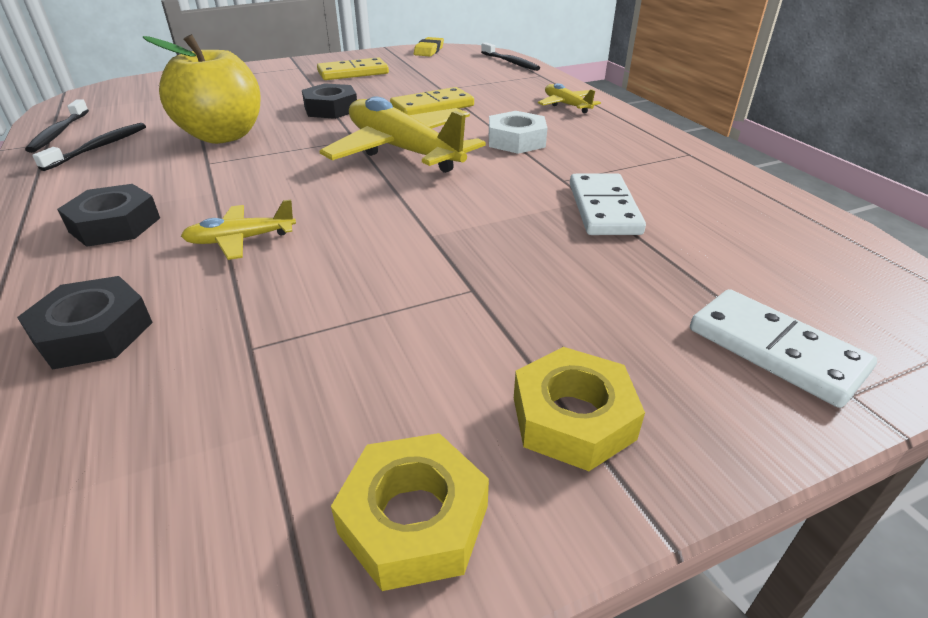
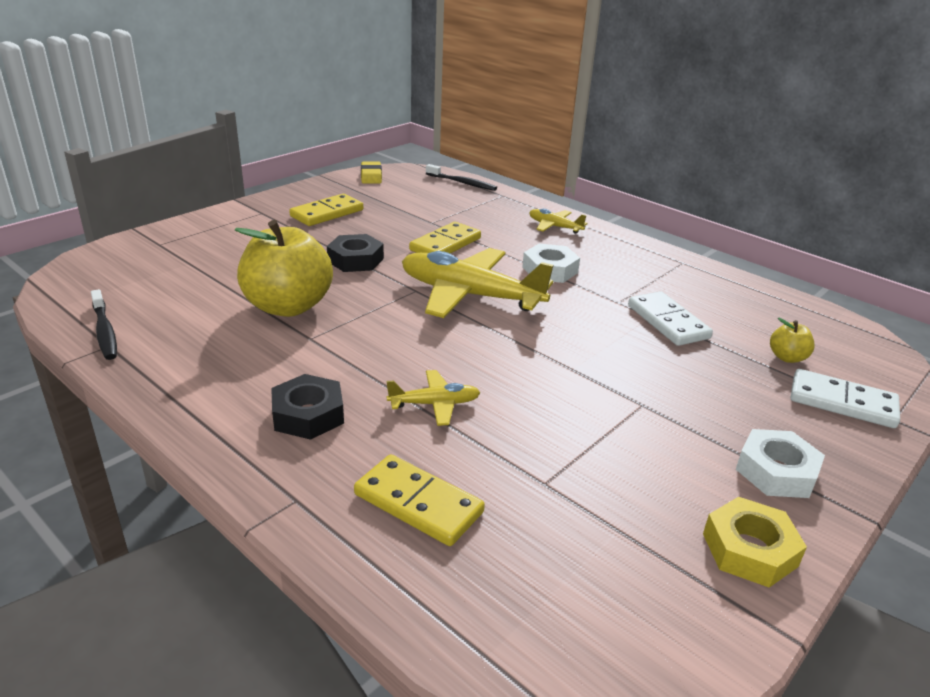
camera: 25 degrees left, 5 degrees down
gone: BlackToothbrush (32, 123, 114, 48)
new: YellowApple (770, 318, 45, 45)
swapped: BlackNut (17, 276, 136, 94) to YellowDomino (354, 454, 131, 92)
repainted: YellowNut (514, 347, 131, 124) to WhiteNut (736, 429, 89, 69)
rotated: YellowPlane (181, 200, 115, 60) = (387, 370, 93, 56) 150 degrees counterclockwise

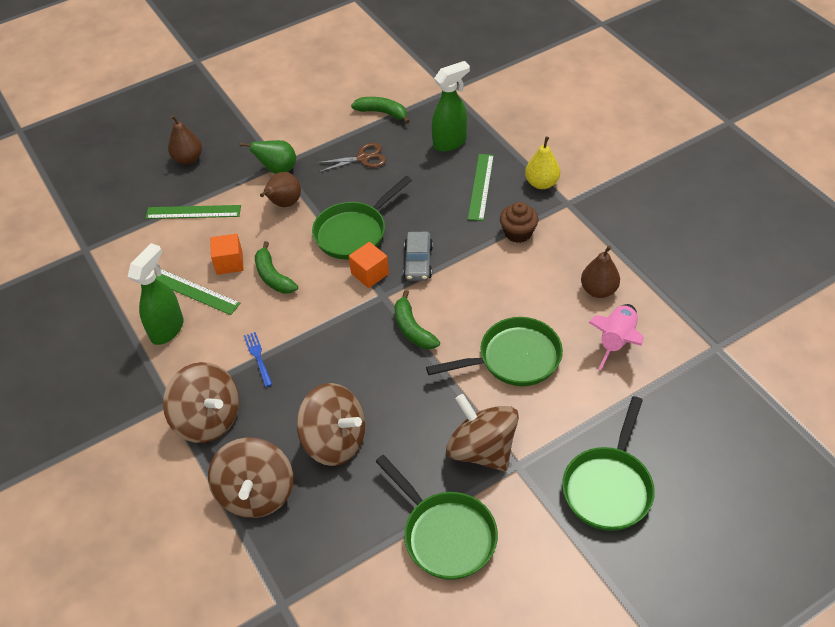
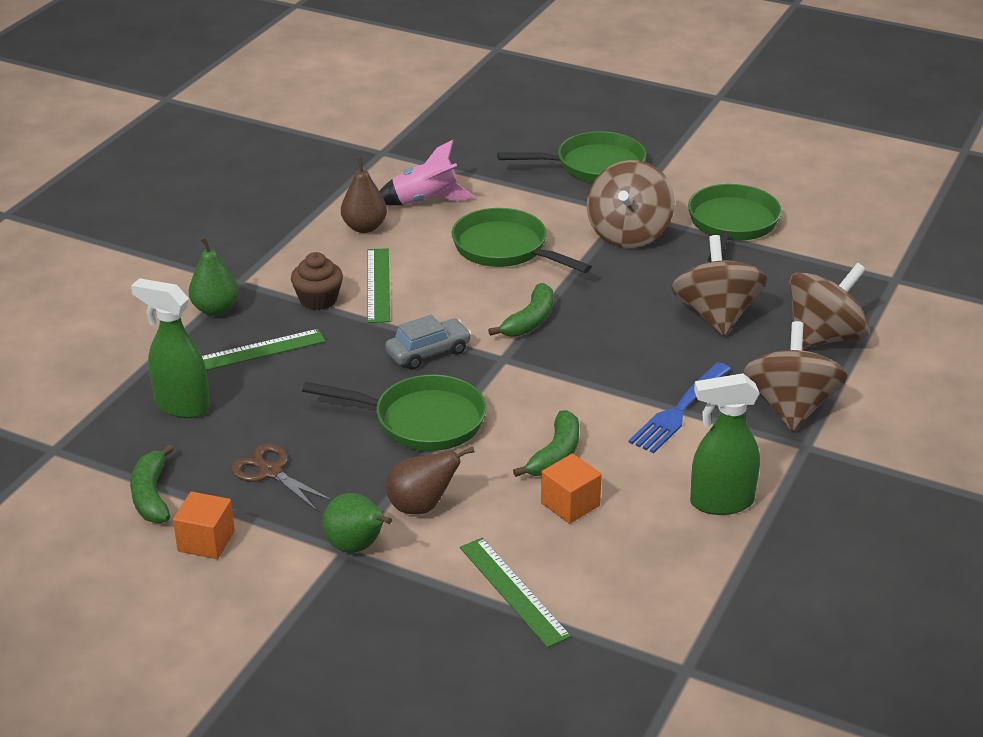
camera: 125 degrees left, 15 degrees down
gone: BrownPear (168, 115, 34, 49)
shifted: OrangeCube (349, 242, 40, 46) to (173, 492, 62, 67); GreenRuler (155, 269, 85, 46) to (367, 248, 23, 75)
repainted: YellowPear (525, 136, 35, 53) to GreenPear (189, 237, 50, 79)
scaled: BlueFork (244, 332, 28, 55) = (629, 362, 102, 91) x1.70

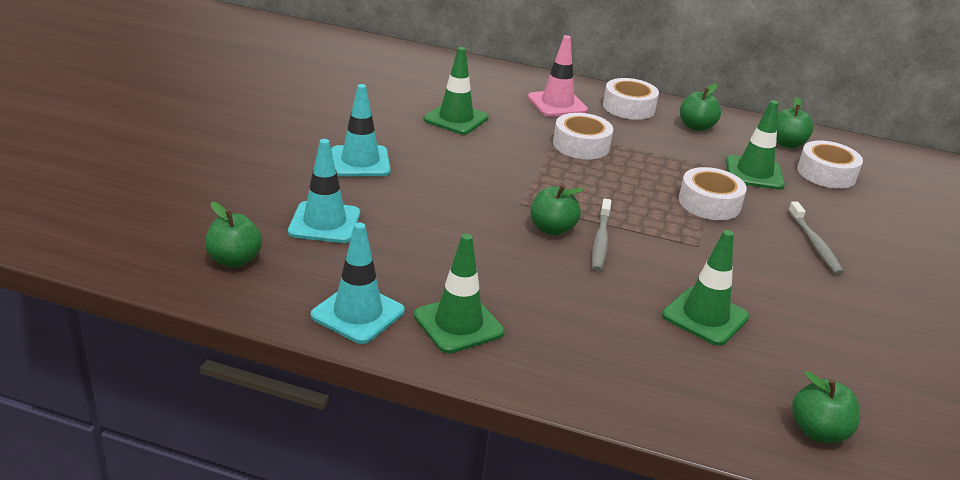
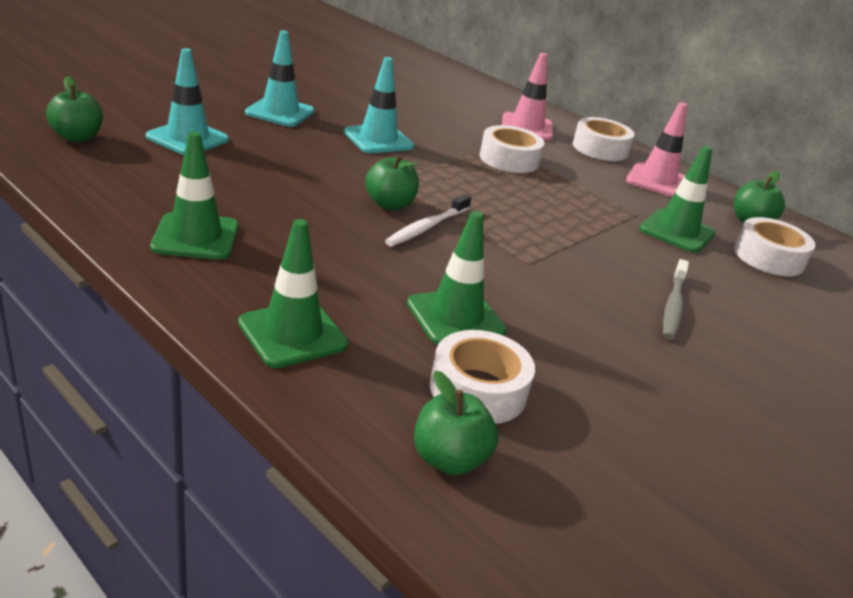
camera: 25 degrees right, 0 degrees up
shifted: GreenTrafficCone (423, 47, 66, 88) to (238, 219, 110, 149); WhiteTape (679, 167, 68, 53) to (430, 330, 105, 94); TurquoiseTrafficCone (311, 222, 94, 122) to (344, 57, 70, 96)
swapped: GreenApple (680, 83, 41, 48) to PinkTrafficCone (626, 102, 61, 95)
repainted: GreyToothbrush (592, 198, 19, 73) to WhiteToothbrush (385, 194, 86, 53)

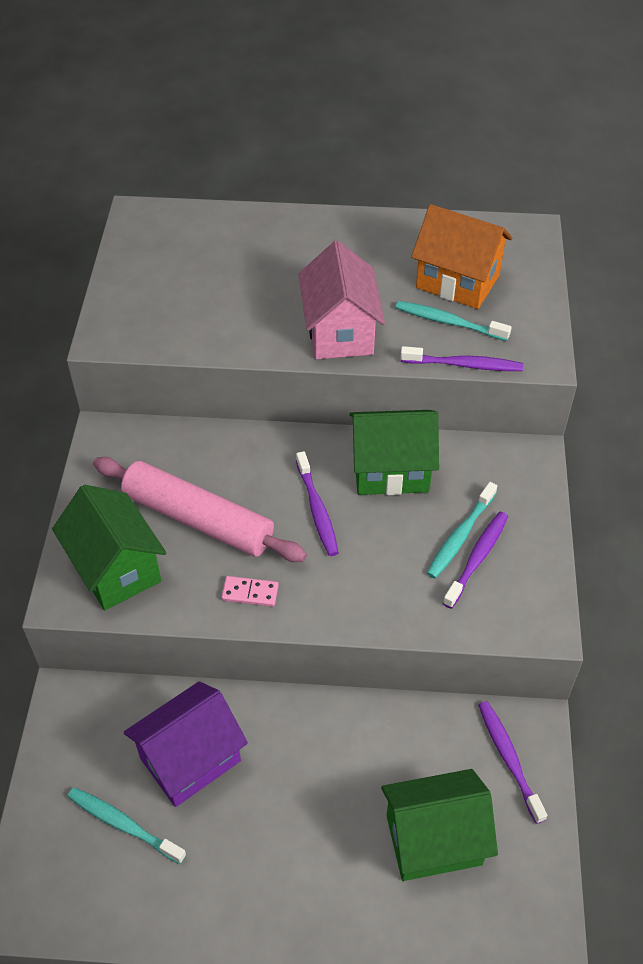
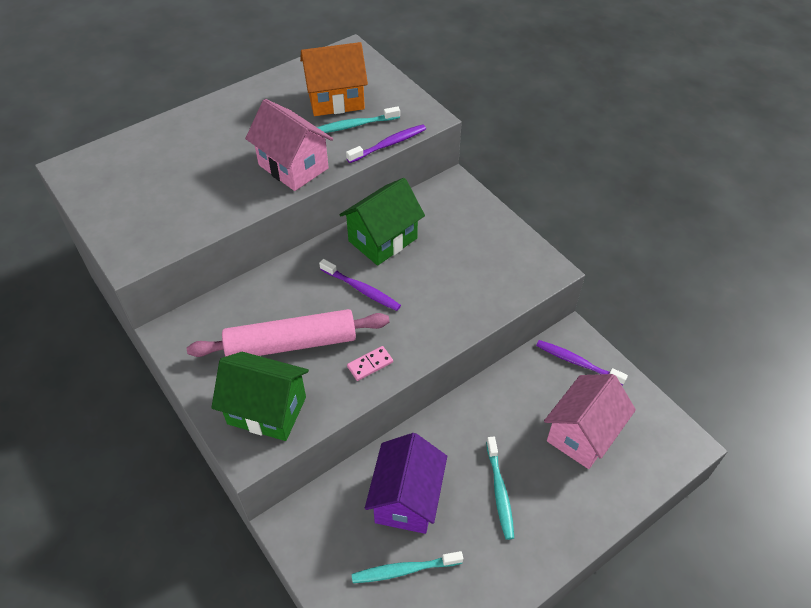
camera: 40 degrees left, 0 degrees up
gone: PurpleToothbrush (443, 512, 65, 97)
shifted: TurquoiseToothbrush (427, 482, 70, 97) to (486, 436, 28, 104)
repainted: GreenHouse (381, 769, 117, 112) to PinkHouse (544, 374, 92, 95)

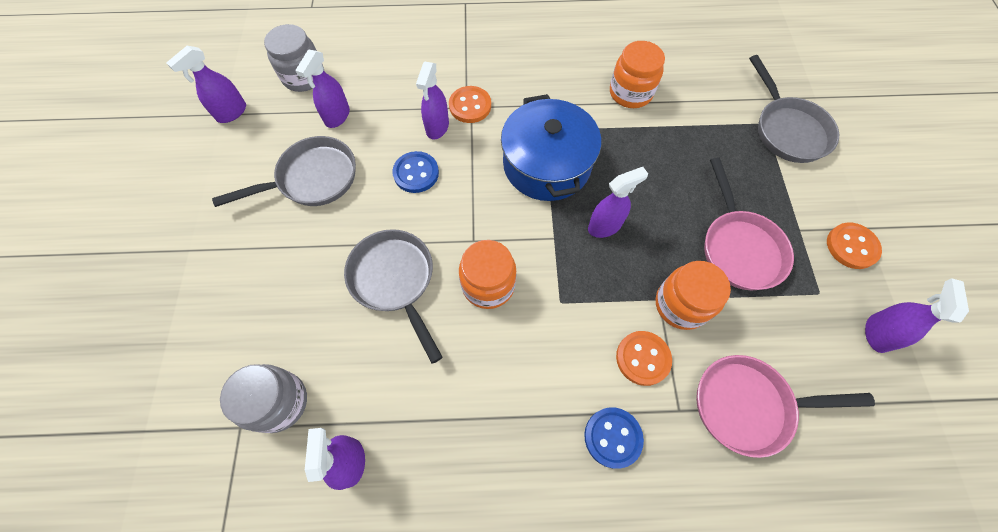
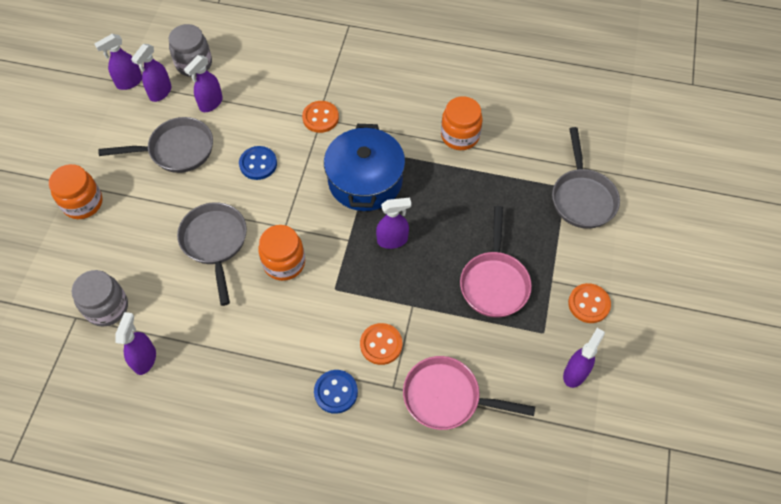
camera: 15 degrees right, 5 degrees down
shifted: PurpleSprayBottle (416, 62, 33, 78) to (131, 44, 40, 58); OrangeJar (656, 261, 75, 69) to (49, 164, 53, 55)

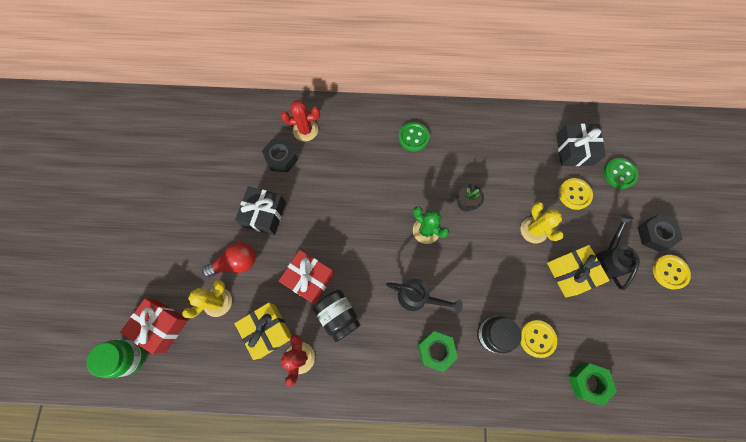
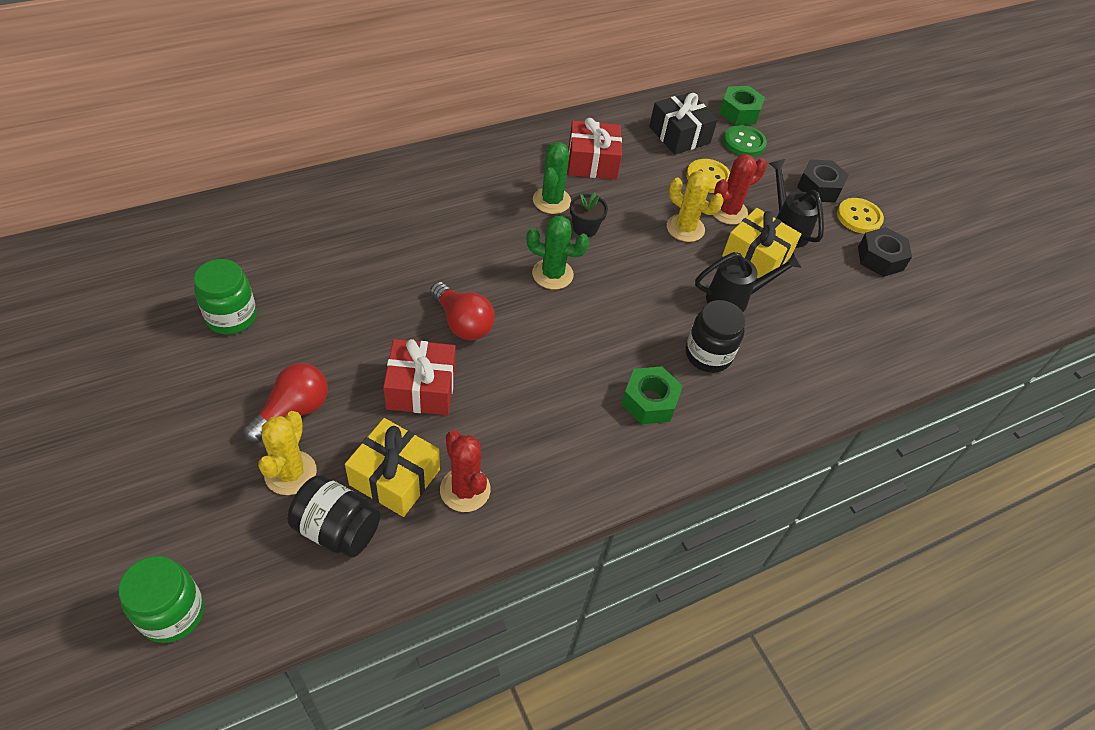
camera: 35 degrees left, 20 degrees down
gone: GreenButton (399, 122, 31, 30); BlackGift (235, 186, 51, 49); YellowButton (520, 320, 37, 38)
new: GreenCactus (533, 142, 38, 72); GreenJar (194, 259, 63, 76); RedLightBulb (430, 282, 65, 58)
shifted: RedCactus (281, 100, 39, 42) to (713, 154, 54, 71); BlackNut (262, 138, 36, 34) to (858, 227, 54, 50); BlackWateringCan (386, 279, 77, 34) to (695, 252, 107, 60); BlackJar (313, 290, 47, 52) to (287, 475, 93, 83); RedGift (120, 298, 68, 56) to (568, 118, 54, 61); GreenNut (569, 362, 48, 44) to (719, 86, 46, 39)

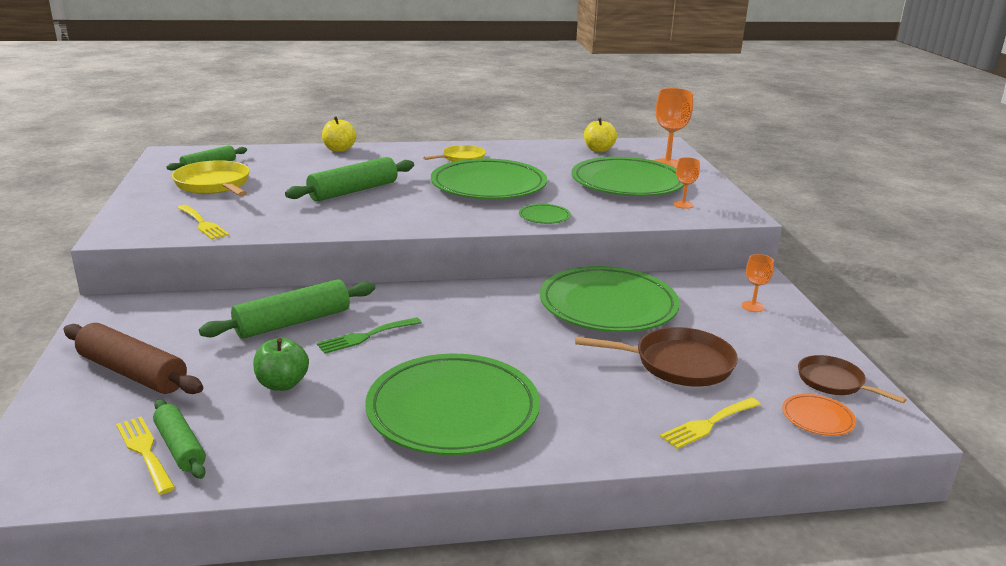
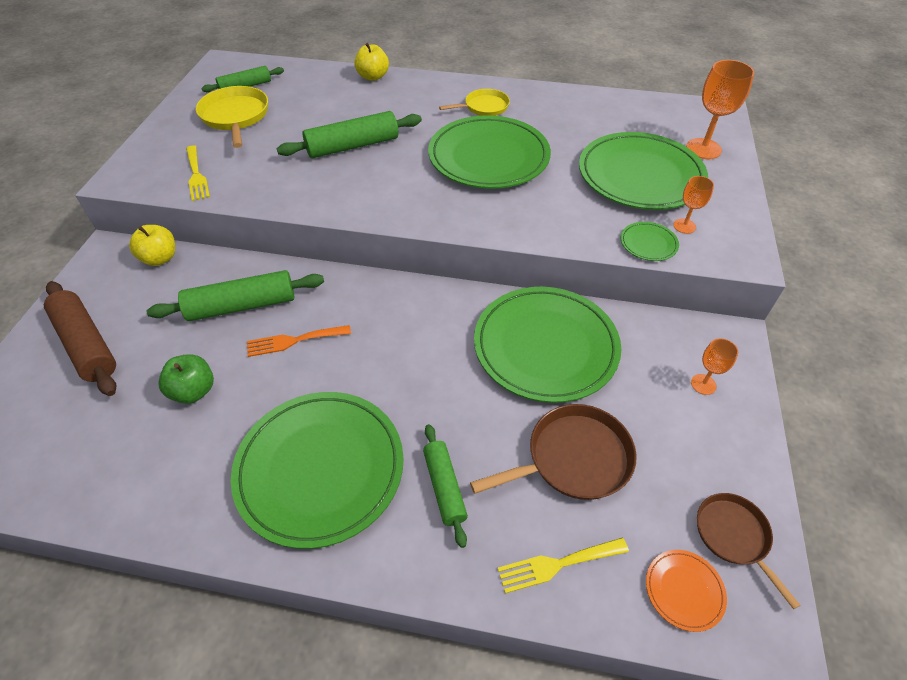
camera: 20 degrees right, 25 degrees up
gone: YellowFork (116, 417, 59, 77)
shifted: YellowApple (584, 118, 33, 34) to (129, 225, 46, 41); GreenPlate (519, 204, 52, 20) to (621, 222, 58, 39); GreenRollingPin (153, 399, 53, 80) to (423, 424, 45, 124)
repainted: GreenFork (317, 317, 105, 37) to OrangeFork (247, 325, 104, 32)
rotated: BrownPan (575, 327, 163, 59) = (470, 404, 167, 96) 45 degrees counterclockwise

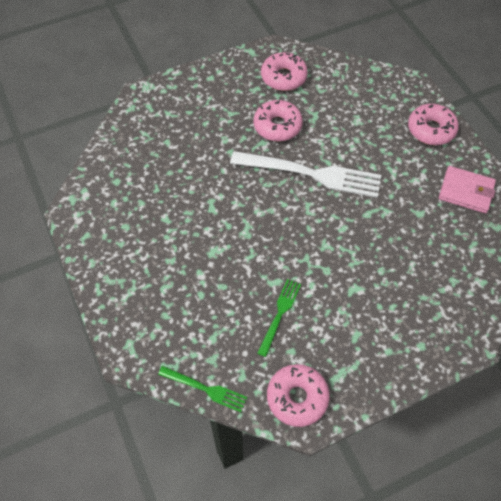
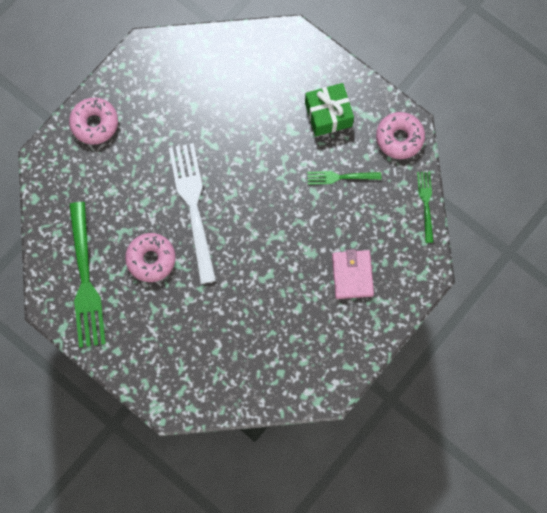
camera: 115 degrees left, 15 degrees up
new: GreenGift (305, 83, 49, 54)
shifted: PinkWallet (439, 166, 57, 48) to (332, 249, 42, 50)
swapped: PinkDonut (261, 52, 47, 39) to GreenFork (69, 202, 37, 146)

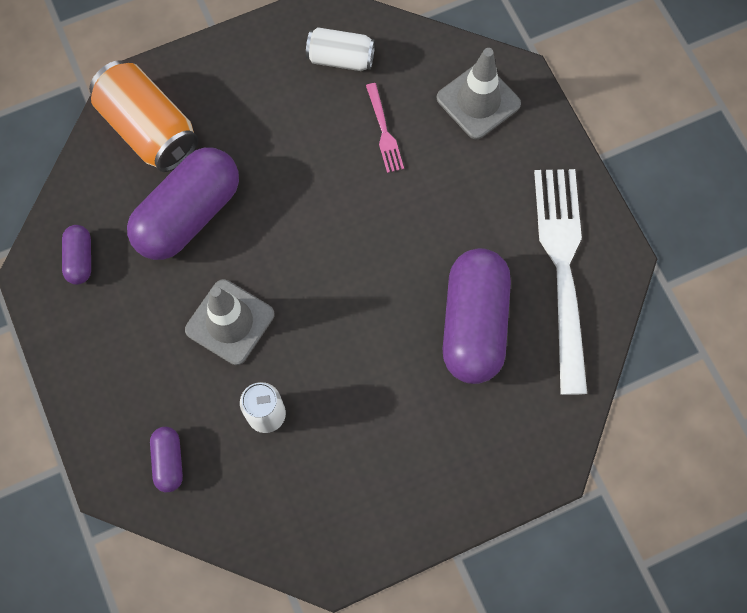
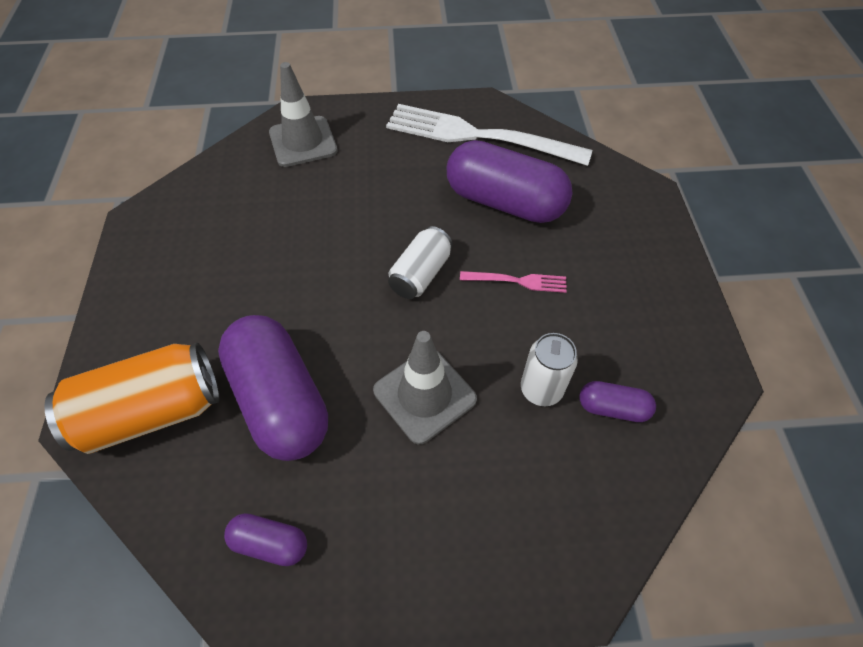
camera: 70 degrees left, 15 degrees down
shifted: WhiteCan (306, 27, 69, 44) to (388, 226, 65, 73); PinkFork (366, 83, 38, 90) to (460, 271, 107, 22); PurpleCapsule (150, 427, 33, 65) to (579, 381, 77, 41)

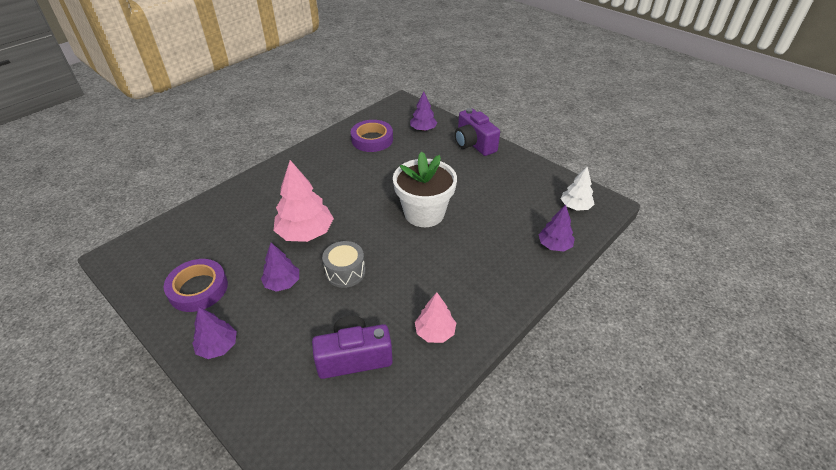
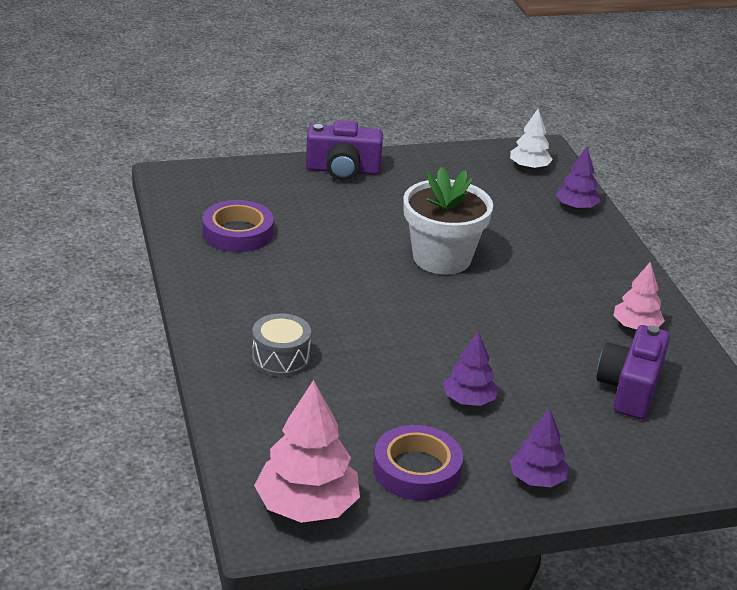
camera: 60 degrees left, 10 degrees down
gone: PurpleTree (410, 92, 27, 39)
shifted: PinkTree (273, 160, 61, 82) to (254, 380, 106, 143); GreyDrum (322, 241, 43, 47) to (252, 313, 59, 64)

